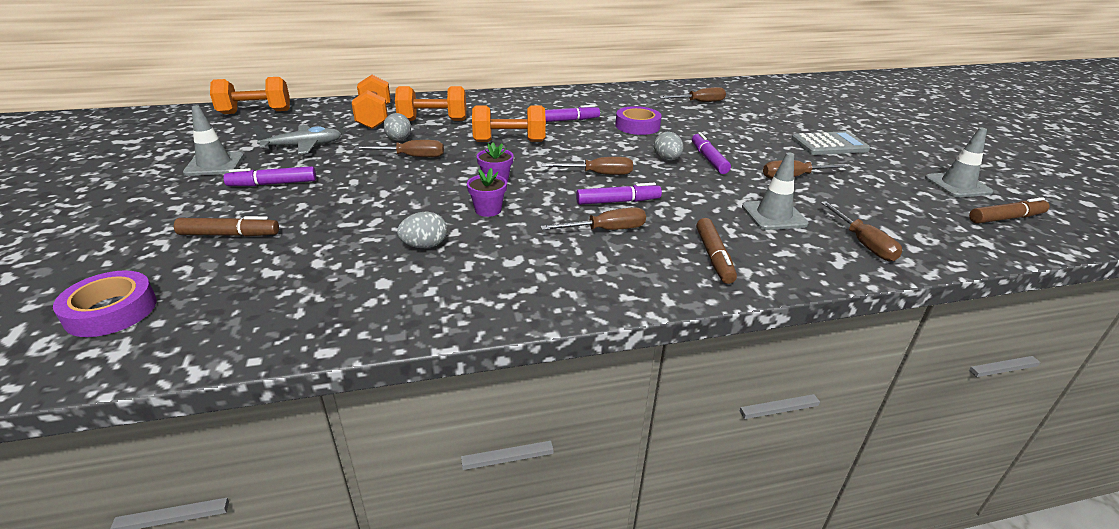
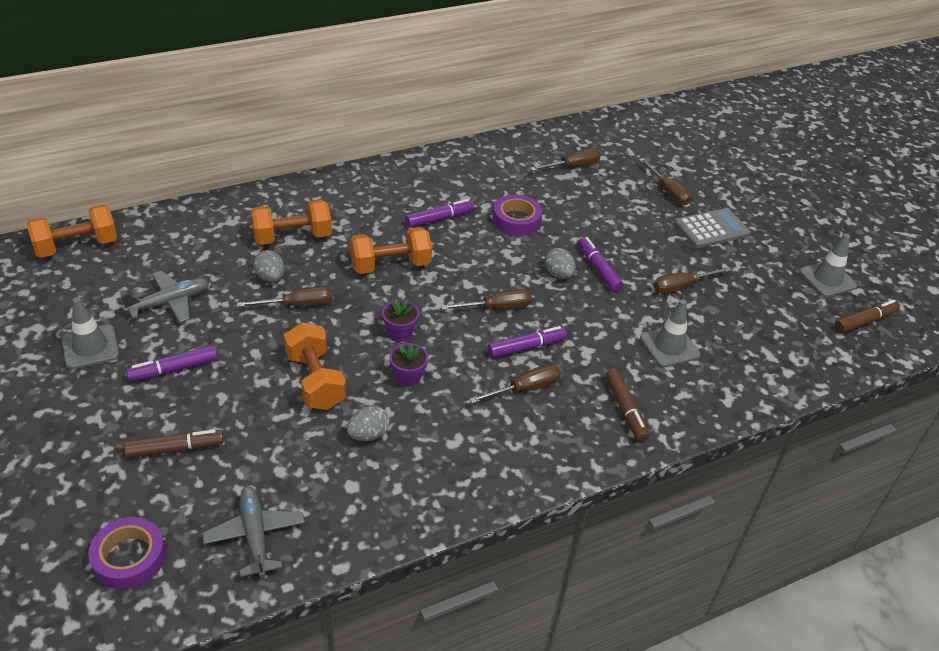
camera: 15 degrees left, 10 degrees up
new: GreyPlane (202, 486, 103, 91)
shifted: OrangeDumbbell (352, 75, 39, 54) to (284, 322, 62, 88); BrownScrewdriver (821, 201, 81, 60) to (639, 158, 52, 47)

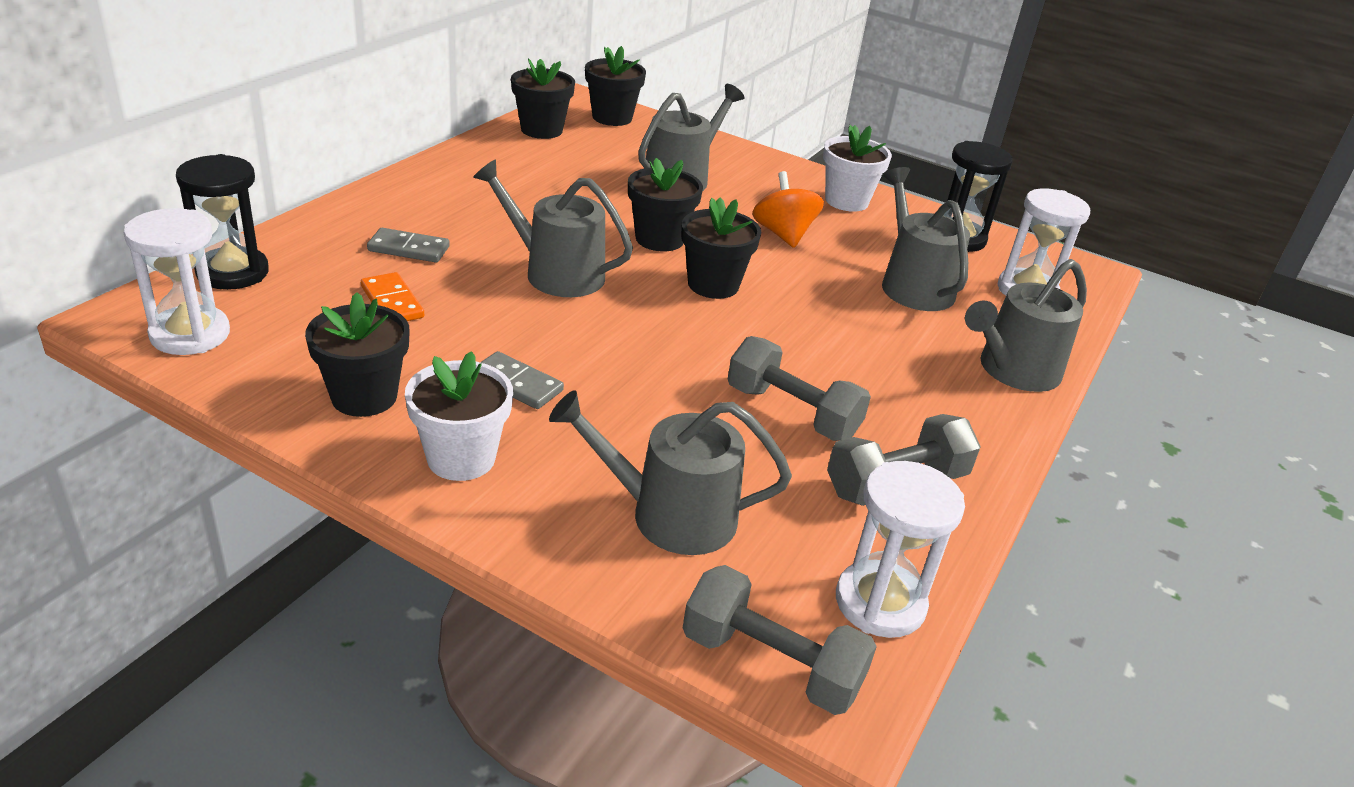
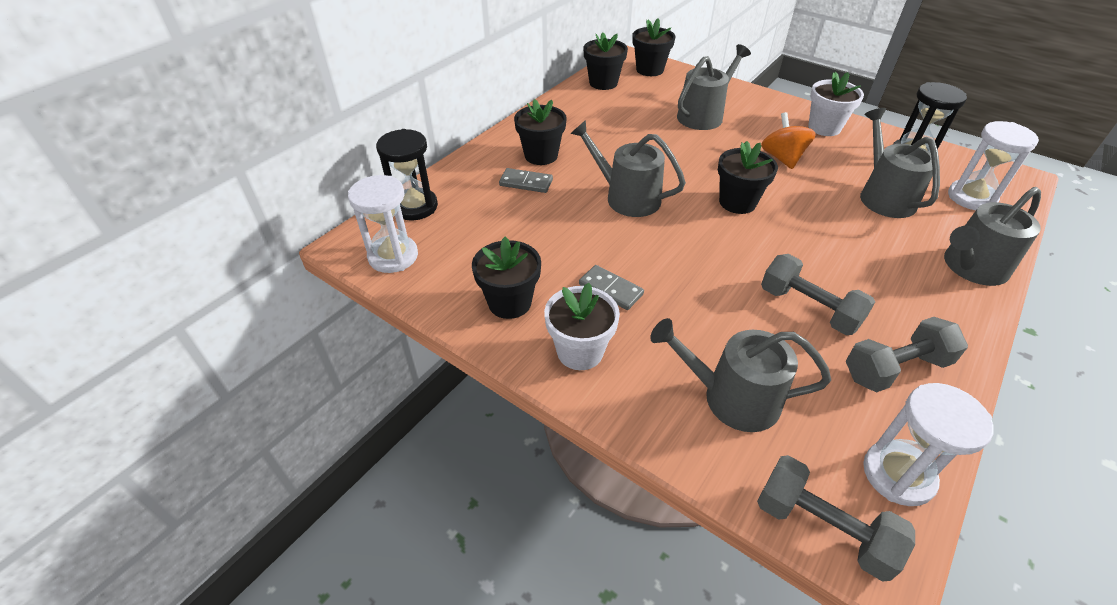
camera: 10 degrees right, 10 degrees up
gone: OrangeDomino (361, 272, 63, 49)
shifted: BlackFlowerPot (628, 158, 75, 93) to (514, 99, 53, 66)

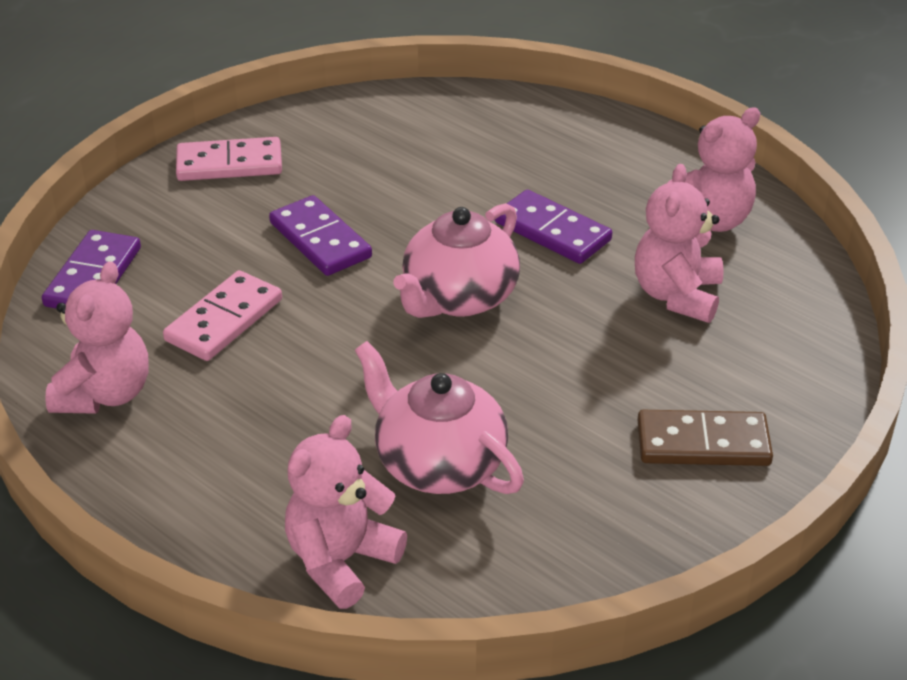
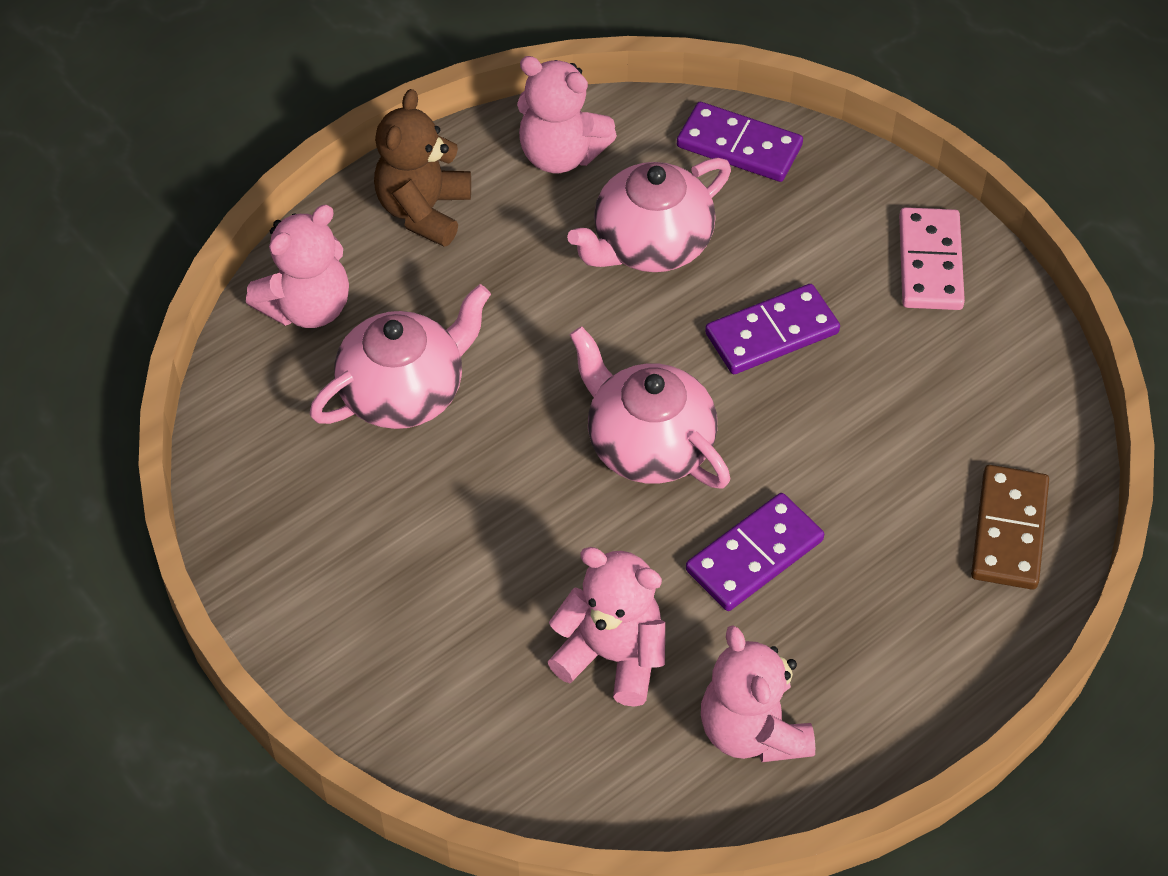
camera: 100 degrees right, 15 degrees up
new: BrownTeddyBear (374, 89, 97, 158)
shifted: BrownDomino (638, 410, 135, 56) to (971, 465, 78, 125)
swapped: PinkDomino (163, 270, 119, 91) to PinkTeapot (567, 158, 164, 114)
rotated: PinkTeddyBear (285, 415, 122, 194) = (246, 205, 103, 123) 90 degrees clockwise

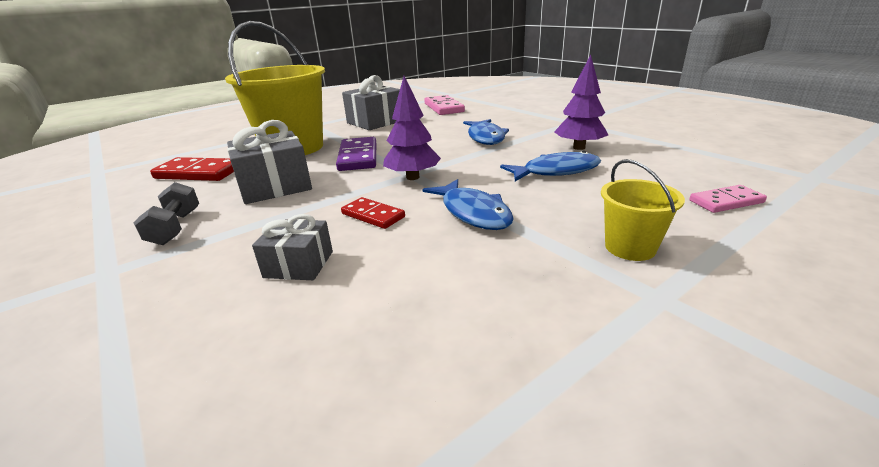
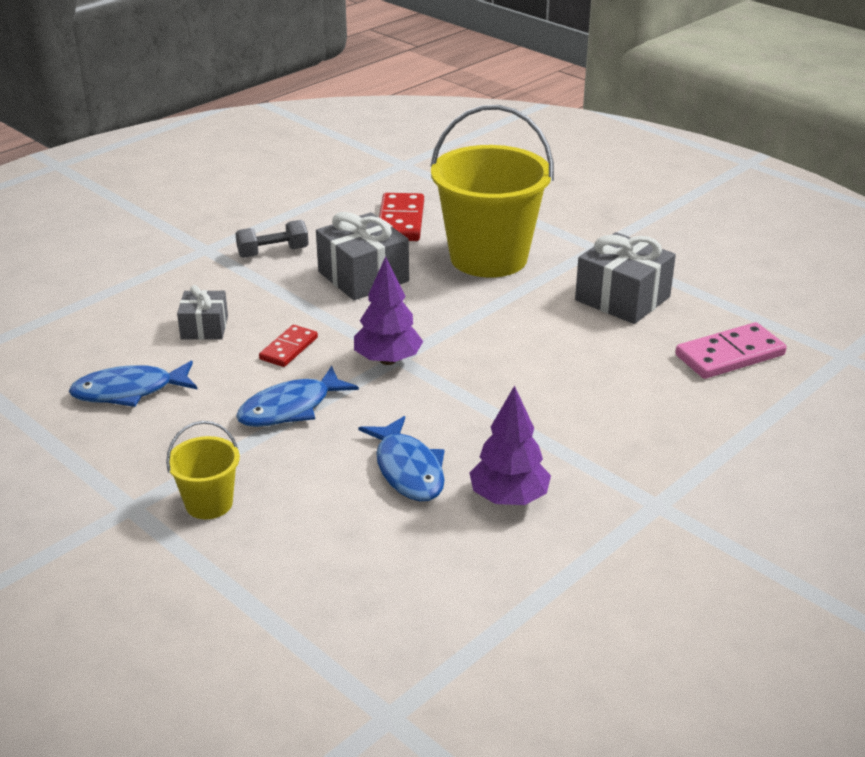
camera: 80 degrees right, 5 degrees up
gone: PurpleDomino (336, 137, 40, 34); PinkDomino (689, 185, 78, 28)
shifted: BlueFish (463, 119, 46, 26) to (69, 360, 129, 47)

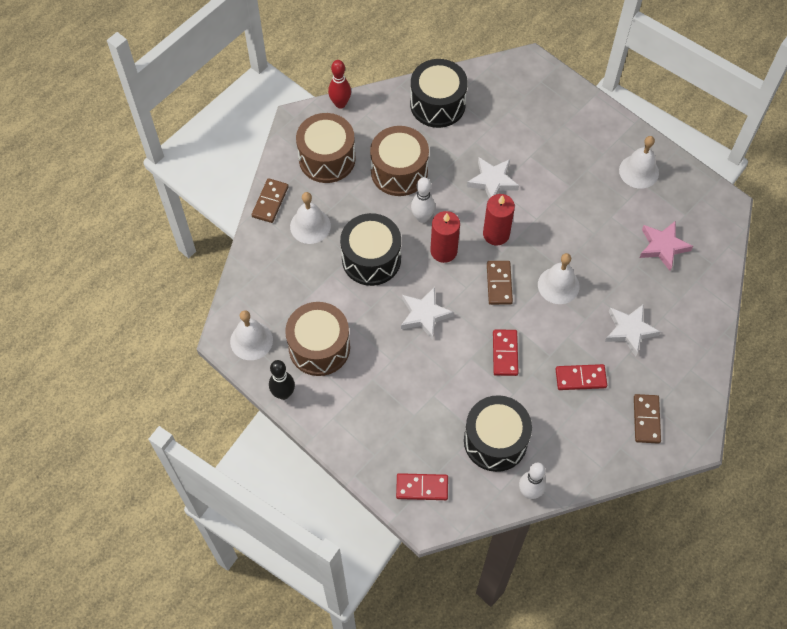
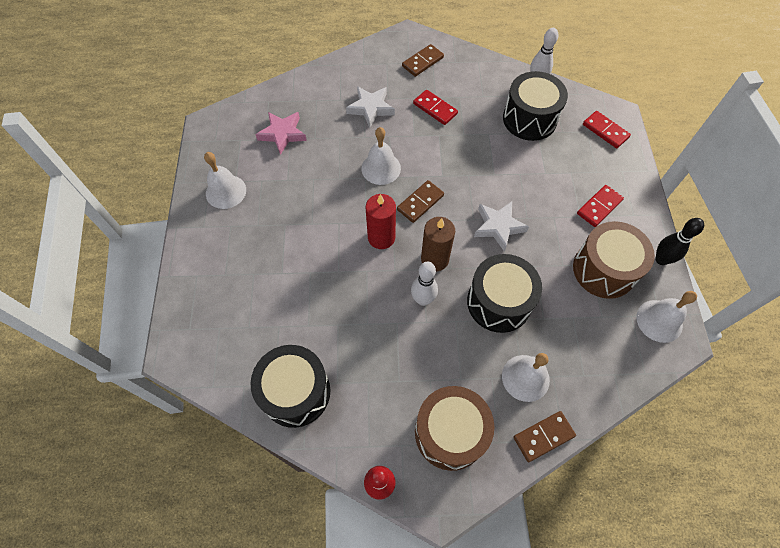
camera: 135 degrees left, 0 degrees up
gone: BrownDrum (370, 126, 59, 70); WhiteStar (467, 157, 52, 42)
shifted: RedDomino (493, 329, 25, 47) to (577, 185, 47, 42)
repainted: RedCandle (430, 211, 30, 52) to BrownCandle (421, 217, 34, 54)

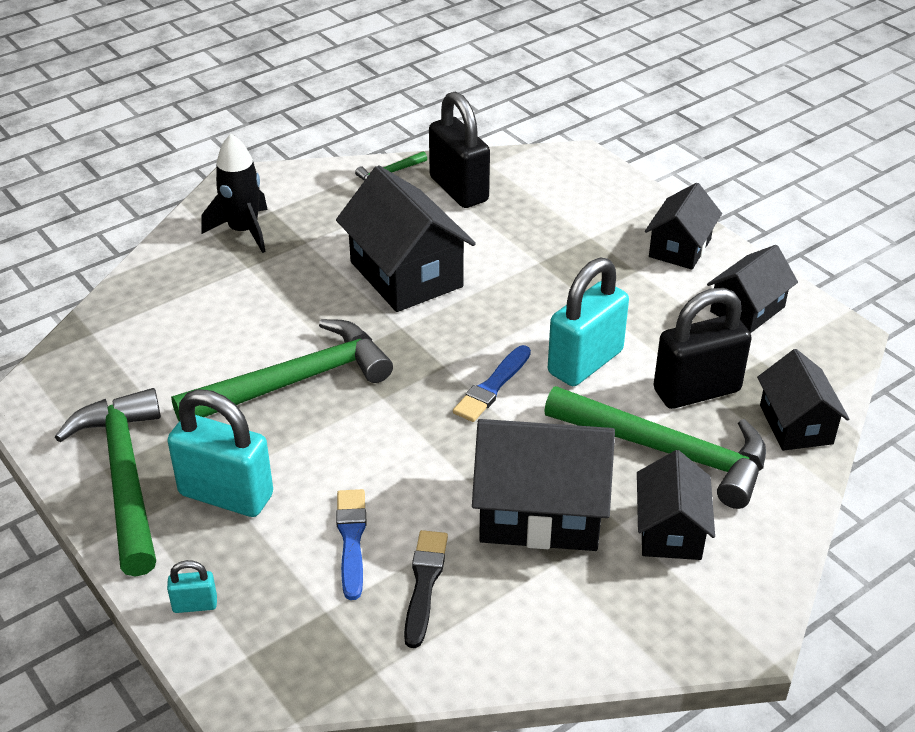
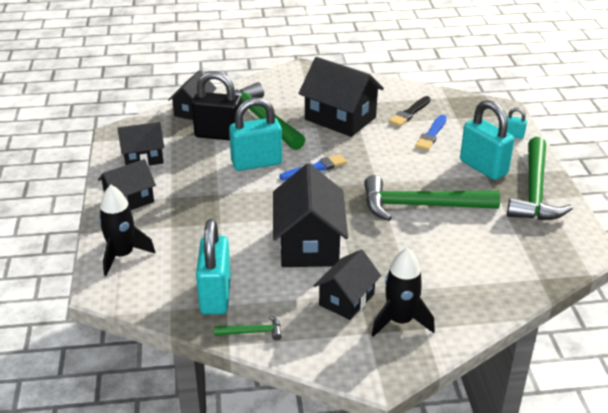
camera: 150 degrees left, 5 degrees down
new: BlackRocket (99, 185, 56, 91)
shifted: BlackHouse (637, 450, 78, 110) to (314, 249, 67, 71)
repainted: BlackPadlock (429, 92, 61, 116) to TurquoisePadlock (196, 219, 35, 95)

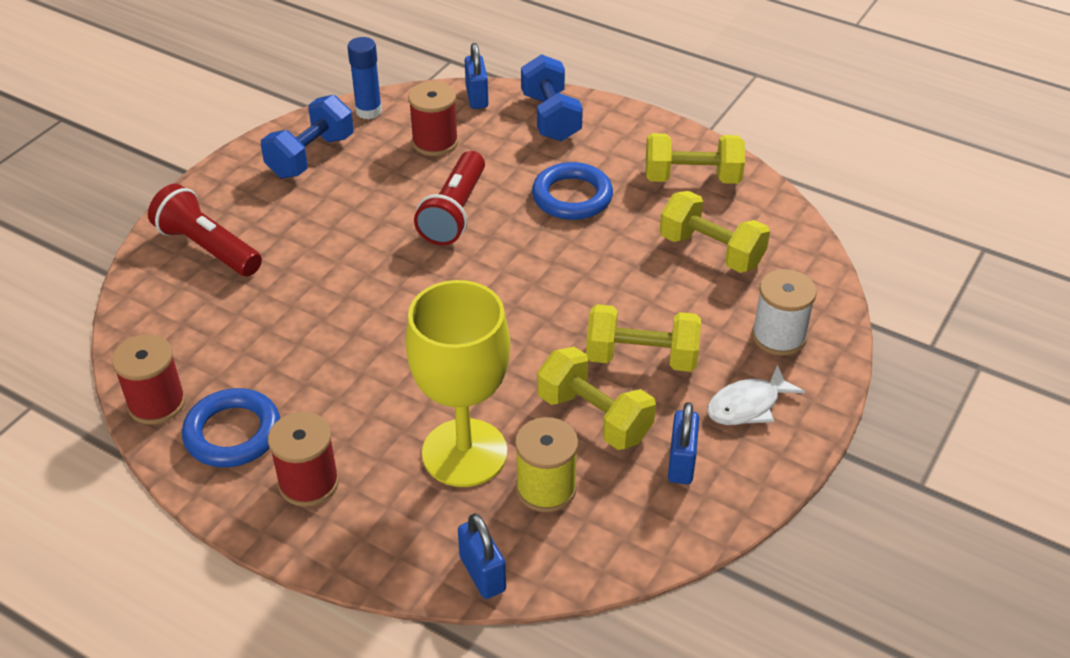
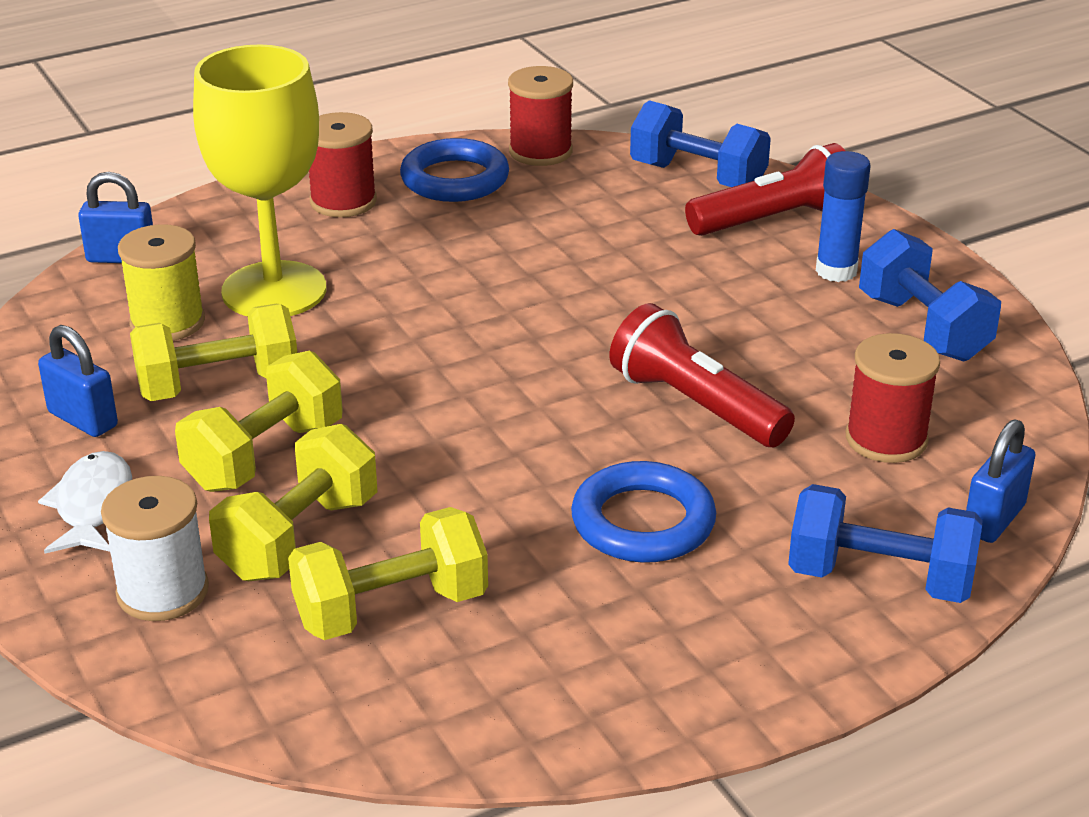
camera: 120 degrees right, 10 degrees down
new: BlueDumbbell (630, 100, 141, 87)
shifted: BlueGlueStick (347, 37, 35, 82) to (816, 151, 55, 131); YellowDumbbell (646, 133, 99, 51) to (209, 424, 168, 157)
rotated: BluePadlock (465, 43, 23, 66) = (966, 419, 69, 124) 75 degrees counterclockwise

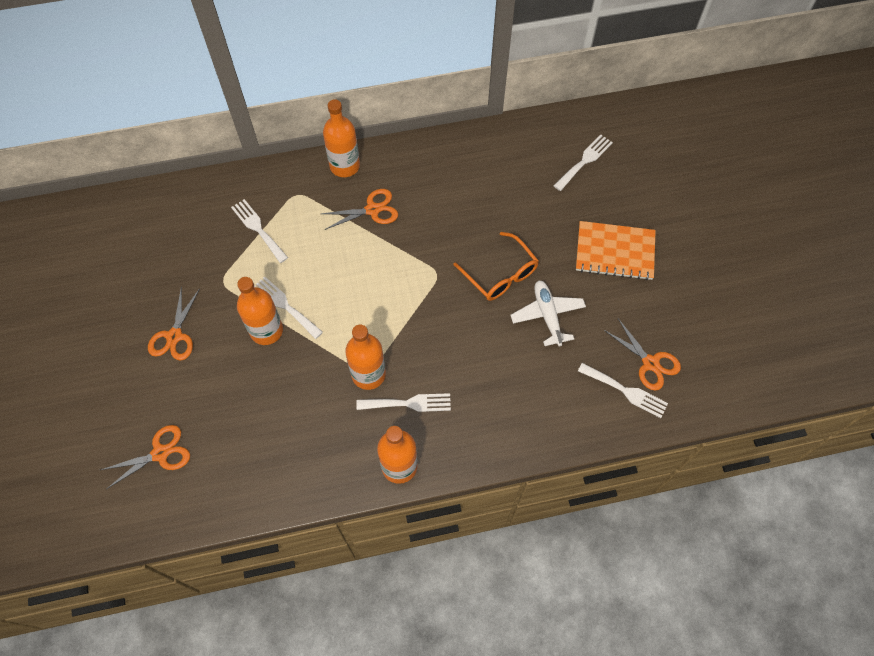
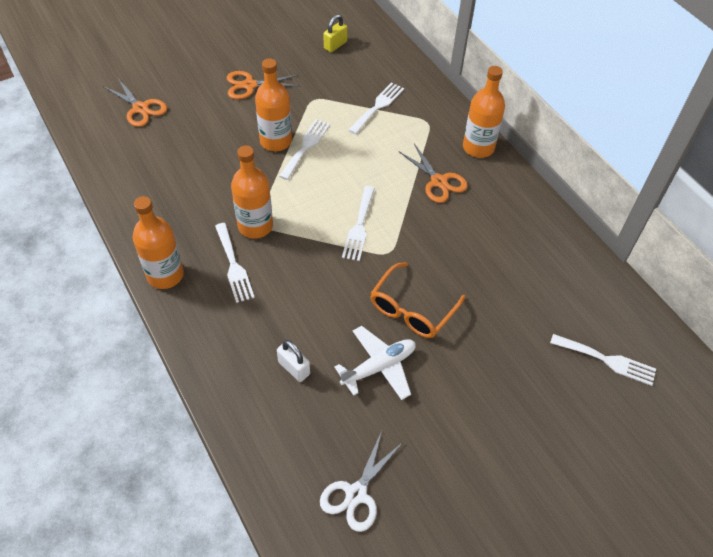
camera: 70 degrees right, 10 degrees down
gone: OrangeNotebook (576, 221, 80, 59)
new: YellowPadlock (324, 15, 23, 37); WhitePadlock (277, 340, 33, 42)
shifted: WhiteFork (578, 363, 90, 55) to (342, 186, 33, 75)
repainted: OrangeScissors (604, 319, 77, 72) to WhiteScissors (320, 431, 83, 101)

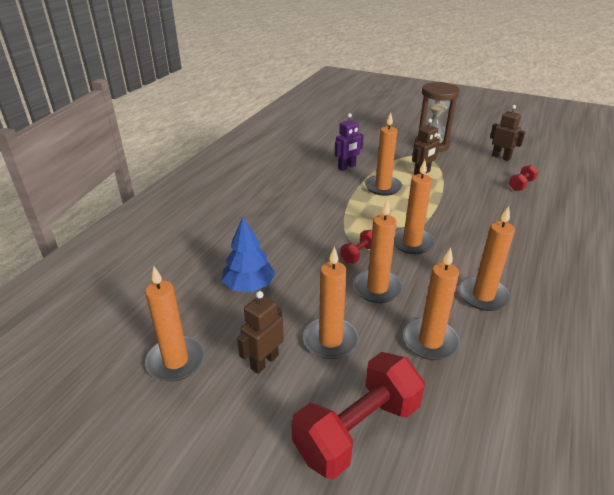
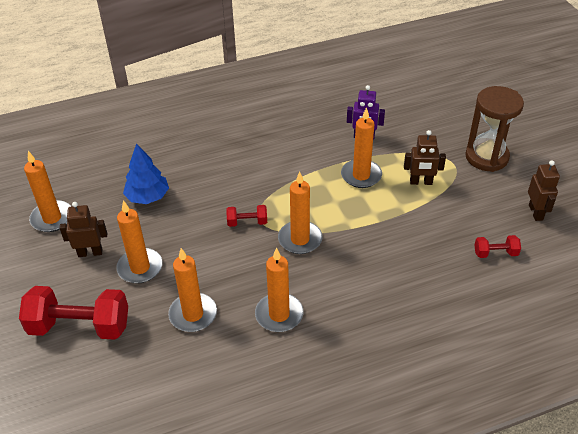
camera: 45 degrees right, 10 degrees up
gone: OrangeCandle (353, 199, 50, 104)

